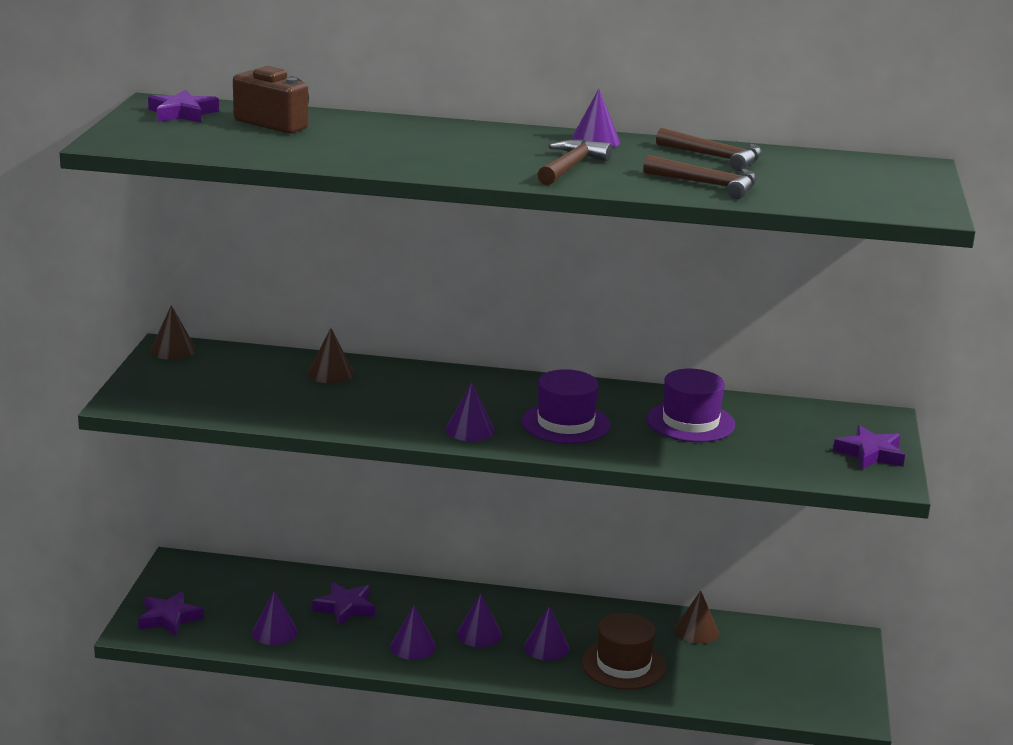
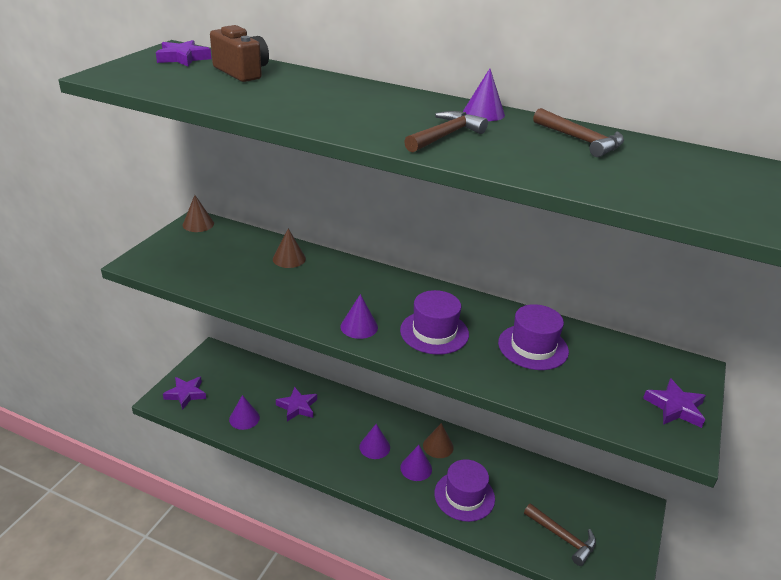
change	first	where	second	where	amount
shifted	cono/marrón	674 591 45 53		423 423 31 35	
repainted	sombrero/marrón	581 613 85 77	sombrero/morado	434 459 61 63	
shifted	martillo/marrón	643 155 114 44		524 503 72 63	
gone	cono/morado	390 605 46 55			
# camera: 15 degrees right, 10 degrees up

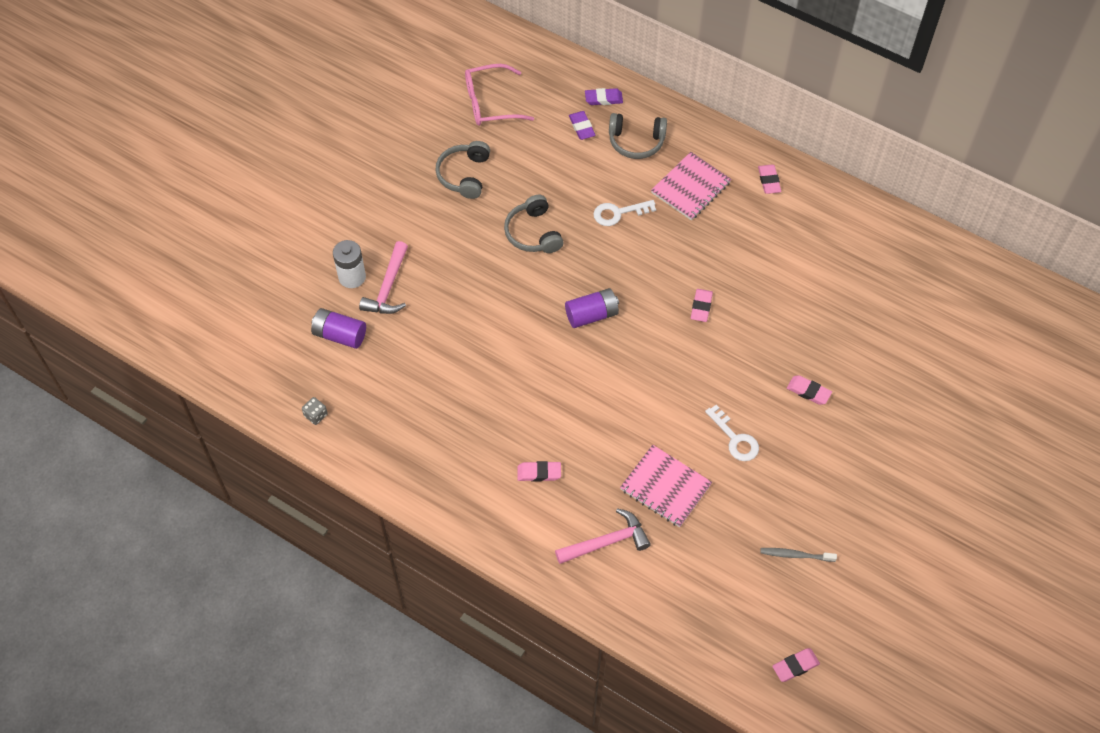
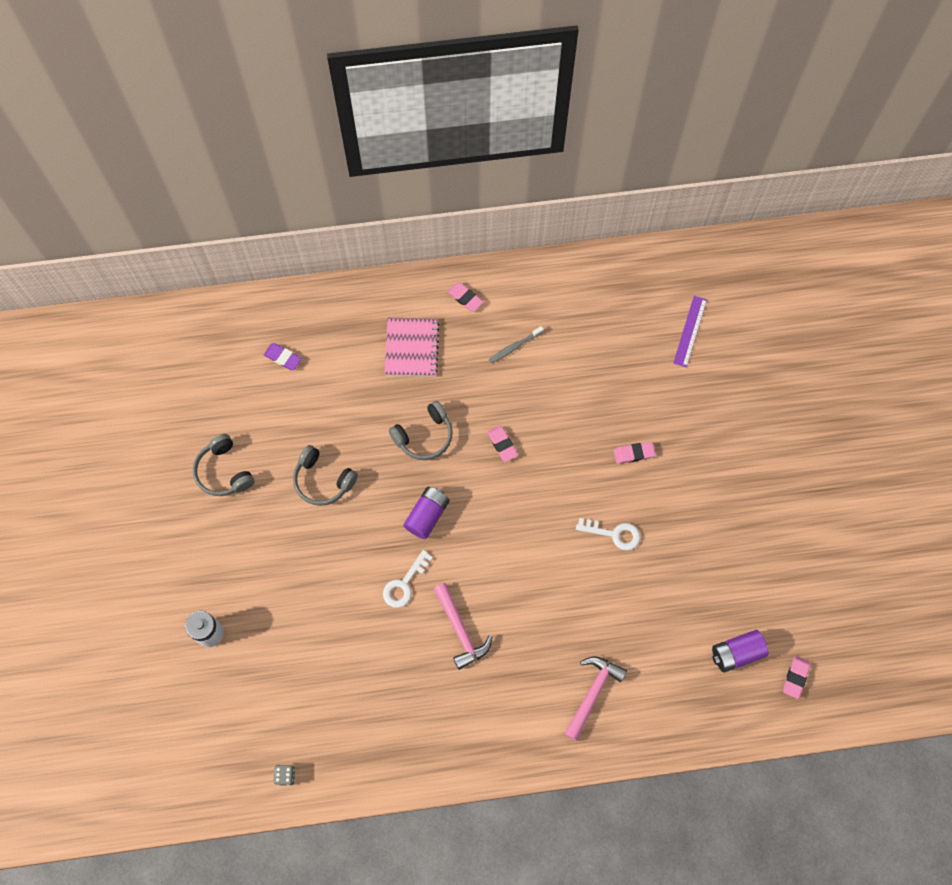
change	first	where	second	where	amount
shifted	llave/blanco	593 200 63 26		383 550 50 58	
shifted	auriculares/gris	609 113 58 46		389 401 64 59	
shifted	martillo/rosa	359 241 49 73		434 583 58 87	
shifted	cepillo de dientes/gris	760 548 77 14		489 326 55 37	
new			regla/morado	673 296 34 72	
shifted	pila/morado	311 308 55 41		712 630 56 43	
gone	gafas/rosa	465 64 69 62			
gone	goma de borrar/rosa	518 461 43 21			
gone	goma de borrar/morado	585 88 38 17			
gone	cuaderno/rosa	620 445 92 82			
# camera: 40 degrees left, 10 degrees up

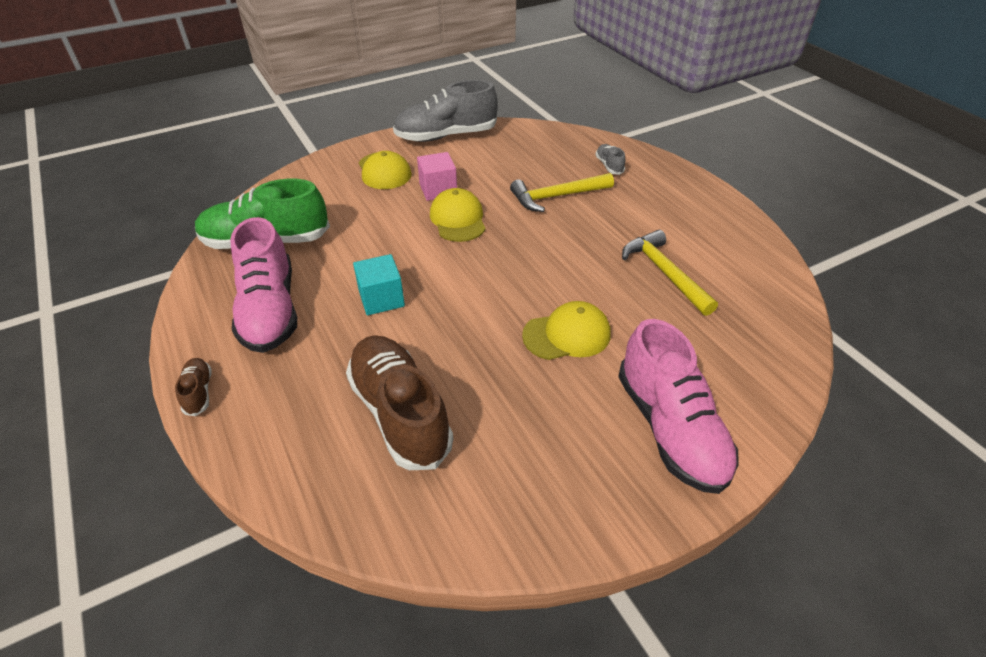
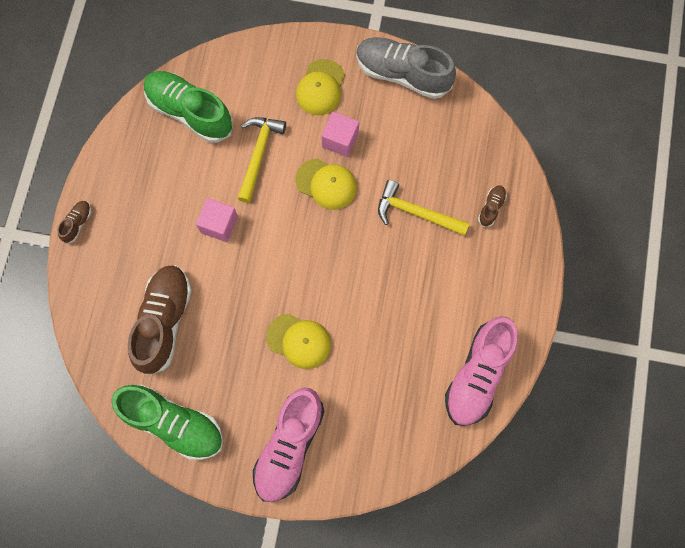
change	first	where	second	where	amount
new			zapato/verde	111 385 112 75	
repainted	cubo/turquesa	353 254 52 61	cubo/rosa	196 198 42 44	
shifted	martillo/amarillo	622 230 96 86		237 117 49 86	
rotated	gorra/amarillo	430 188 56 54		295 158 62 52	90 degrees clockwise
shifted	zapato/rosa	230 217 67 136		445 316 73 110	
repainted	zapato/gris	595 144 30 31	zapato/marrón	478 185 29 42	
# camera: 40 degrees right, 30 degrees up

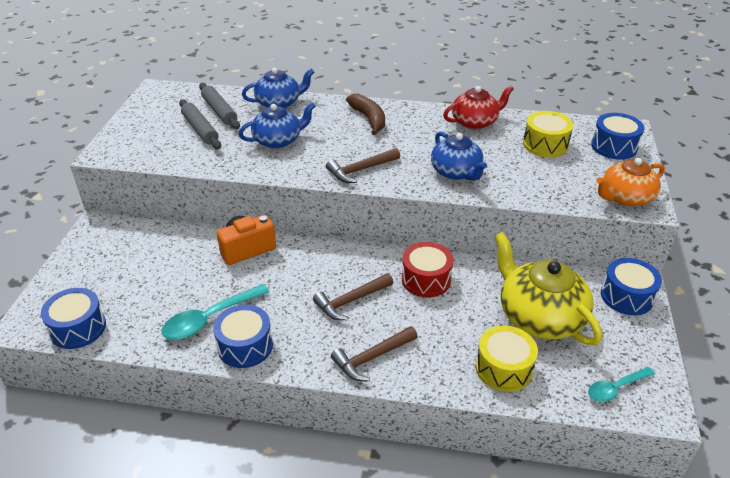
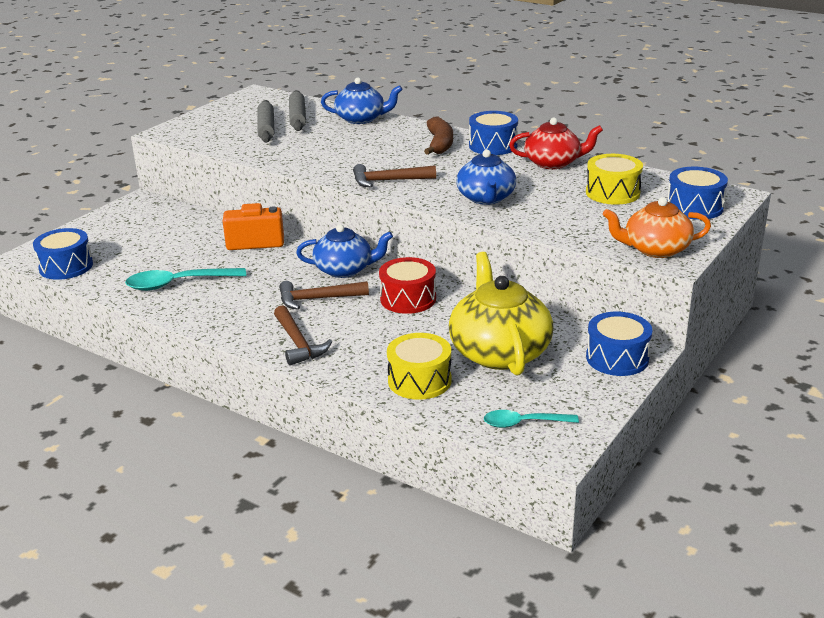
change	first	where	second	where	amount
rotated	martillo/marrón	331 326 87 55		274 305 58 61	105 degrees counterclockwise
shifted	tetera/azul	239 102 76 47		296 224 97 54	
shifted	tambor/azul	213 305 60 63		469 111 49 44	
# camera: 25 degrees right, 10 degrees down

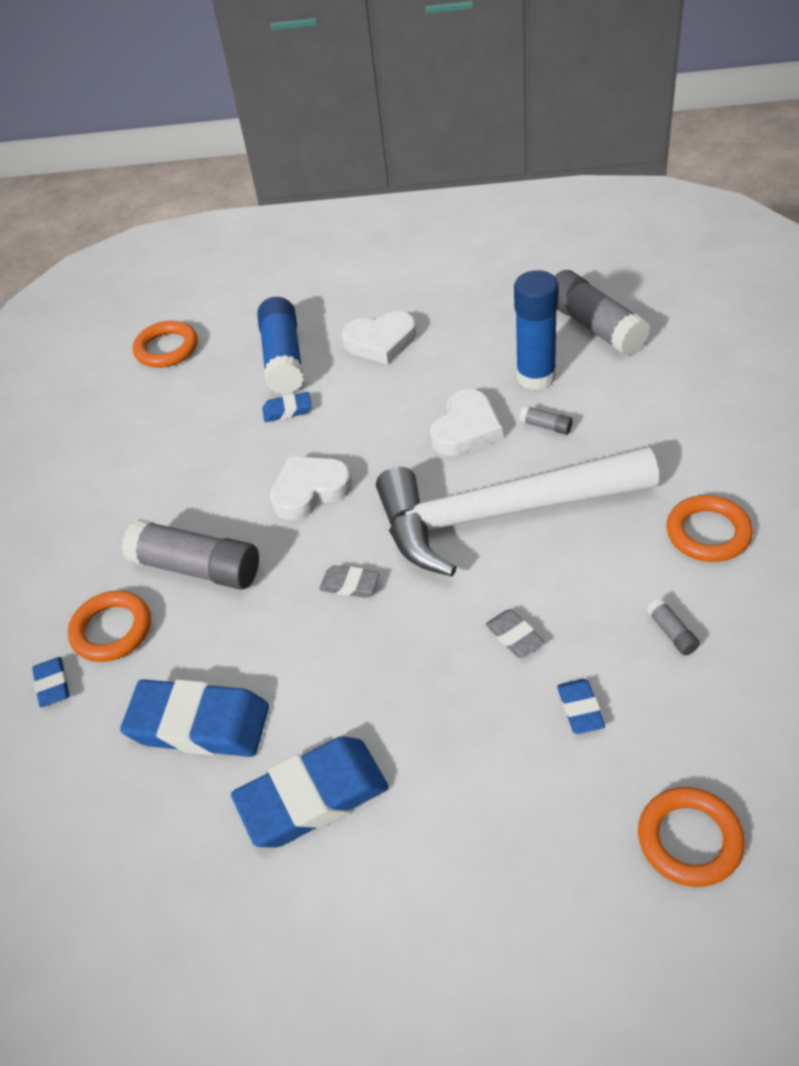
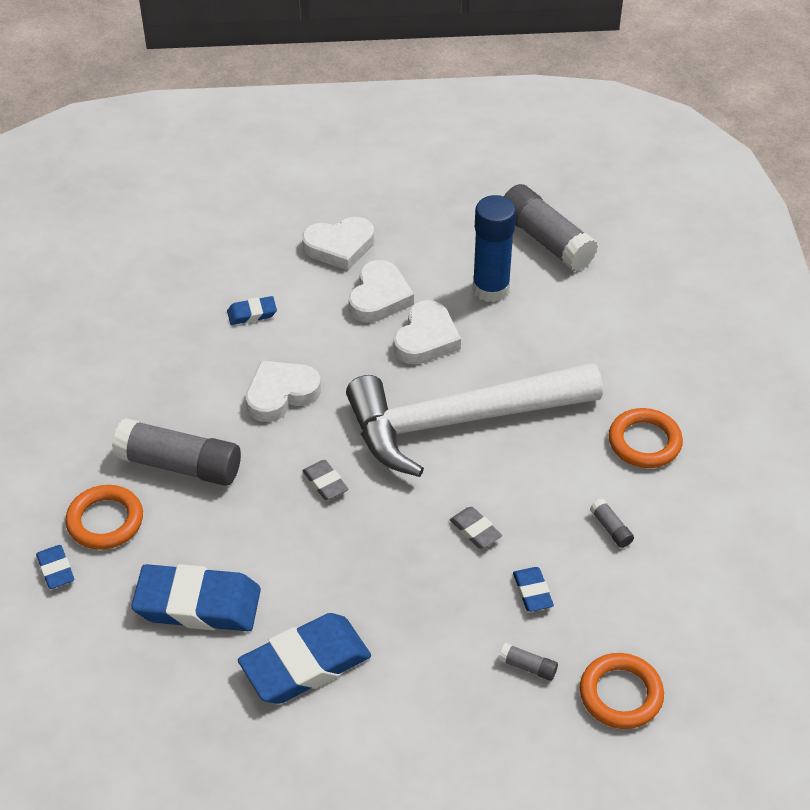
change	first	where	second	where	amount
rotated	goma de borrar/gris	319 565 60 33		302 460 46 40	45 degrees clockwise
new			corazón/blanco	349 260 65 63	
shifted	barra de pegamento/gris	519 405 54 30		499 643 59 38	
gone	anillo/naranja	133 321 65 47			
gone	barra de pegamento/azul	257 297 47 98			
# camera: 10 degrees left, 0 degrees up

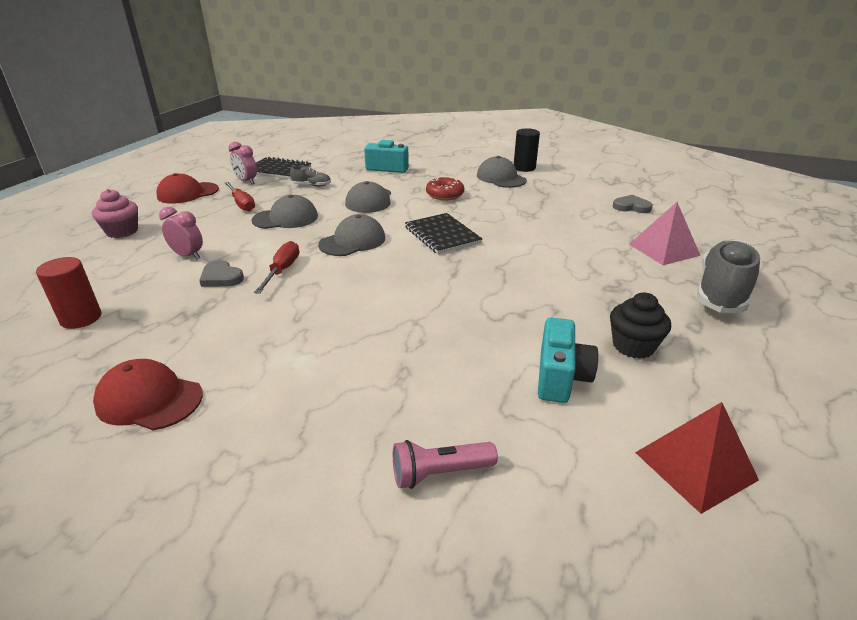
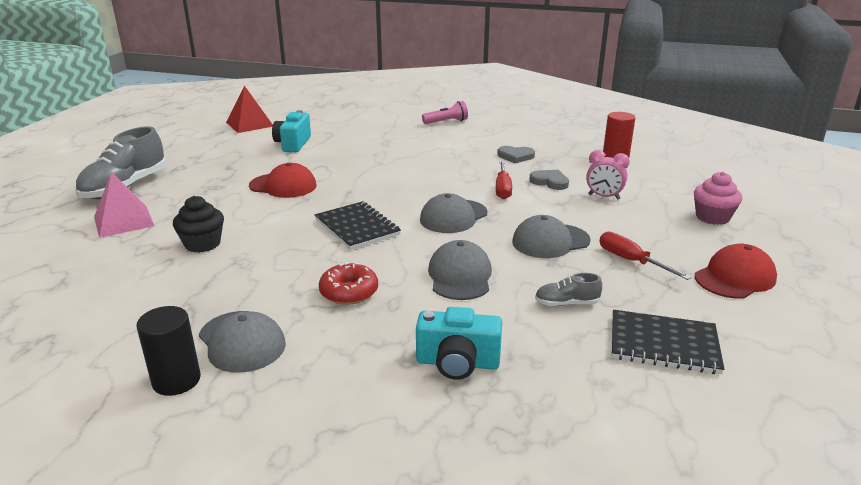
change	first	where	second	where	amount
shifted	magdalena/negro	610 292 61 67		173 196 51 57	
shifted	gorra/rojo	93 359 110 71		249 163 67 35	
shifted	lámpara de mano/rosa	393 440 105 49		422 101 46 23	
shifted	corazón/gris	612 195 41 18		497 146 38 17	
gone	despertador/rosa	229 141 28 43			
# camera: 175 degrees right, 5 degrees down

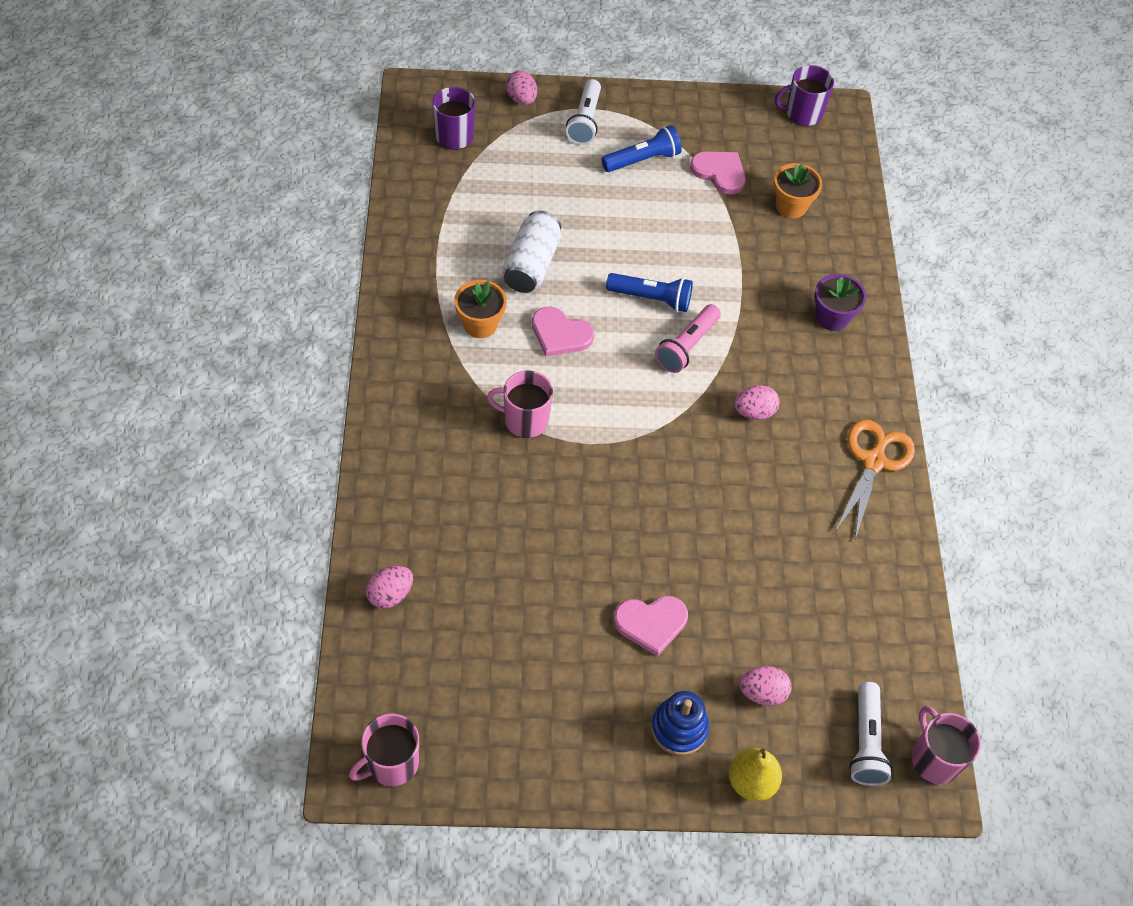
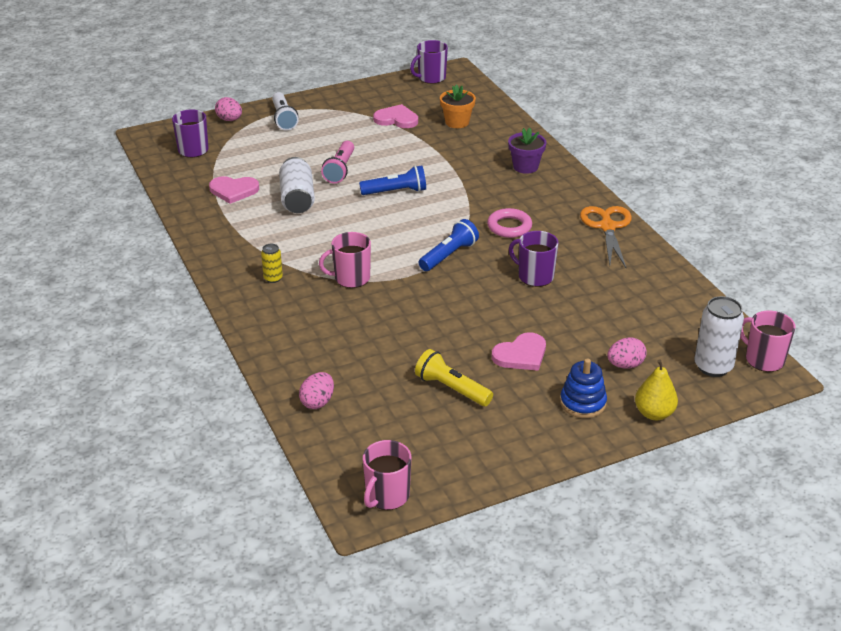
change	first	where	second	where	amount
shifted	corazón/rosa	532 306 62 51		209 176 50 28	
new			lata/amarillo	261 244 22 39	
shifted	lámpara de mano/rosa	655 304 66 69		321 141 33 43	
new			lámpara de mano/amarillo	415 349 78 57	
shifted	lámpara de mano/azul	601 125 81 47		419 219 60 52	
swapped	huevo/rosa	734 385 46 35	anillo/rosa	487 208 45 30	
new			taza/morado	509 231 50 56	
swapped	lámpara de mano/blanco	849 682 43 104	lata/blanco	695 296 49 81	
gone	maceta/naranja	454 280 53 58			
# camera: 20 degrees left, 20 degrees down

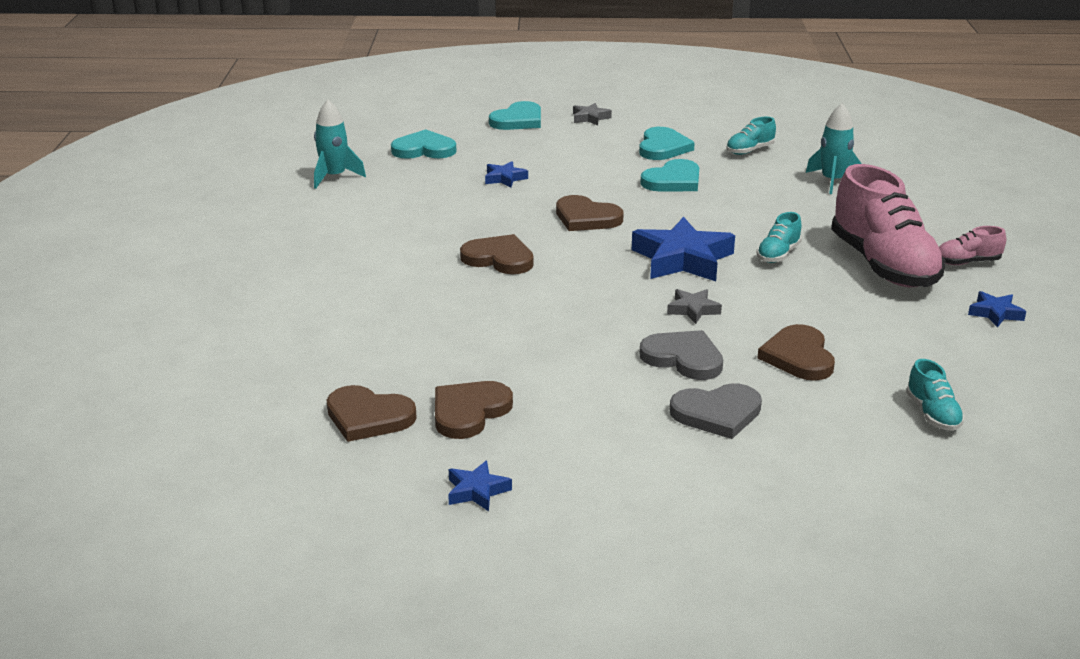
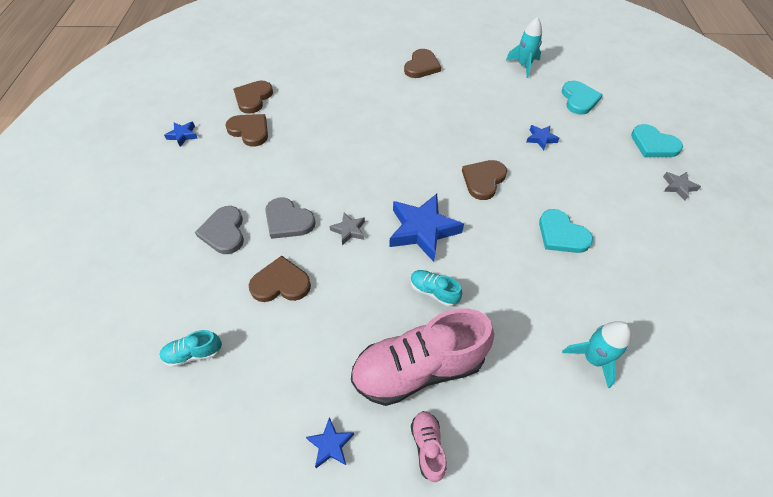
change	first	where	second	where	amount
rotated	corazón/gris	640 330 83 50		265 197 50 42	90 degrees clockwise
shifted	corazón/marrón	460 234 74 40		404 49 37 29	
gone	corazón/turquesa	639 127 56 33			
gone	zapato/turquesa	726 117 50 38			
# camera: 90 degrees right, 25 degrees up

